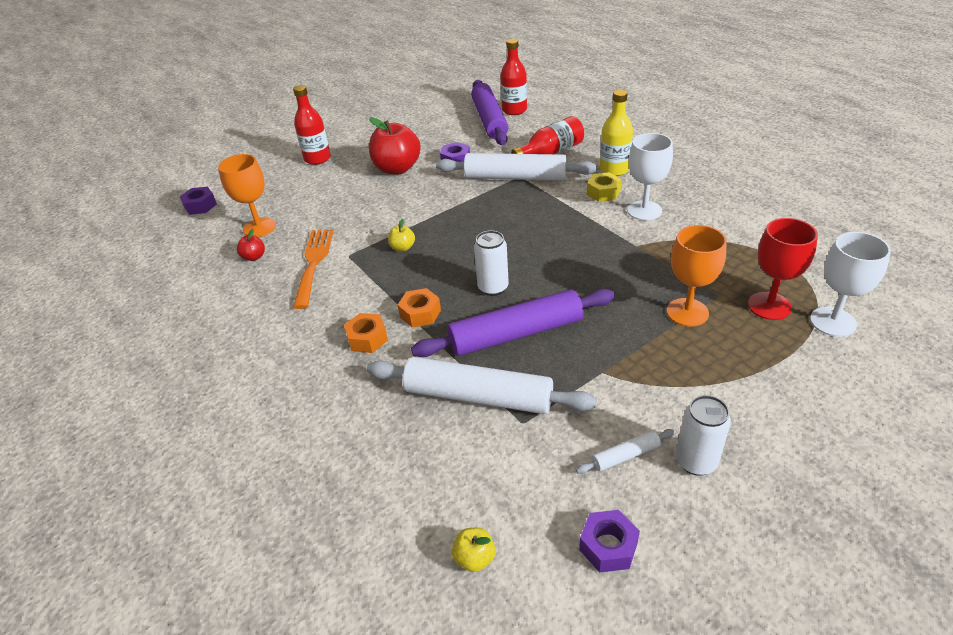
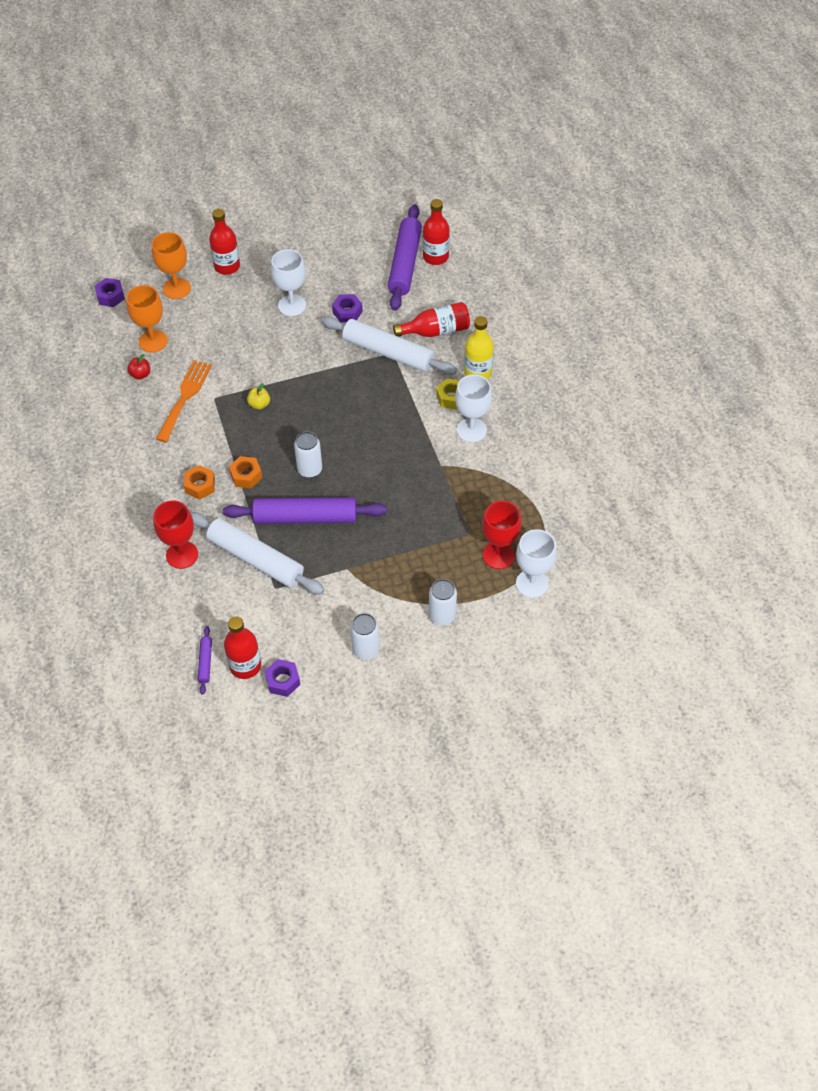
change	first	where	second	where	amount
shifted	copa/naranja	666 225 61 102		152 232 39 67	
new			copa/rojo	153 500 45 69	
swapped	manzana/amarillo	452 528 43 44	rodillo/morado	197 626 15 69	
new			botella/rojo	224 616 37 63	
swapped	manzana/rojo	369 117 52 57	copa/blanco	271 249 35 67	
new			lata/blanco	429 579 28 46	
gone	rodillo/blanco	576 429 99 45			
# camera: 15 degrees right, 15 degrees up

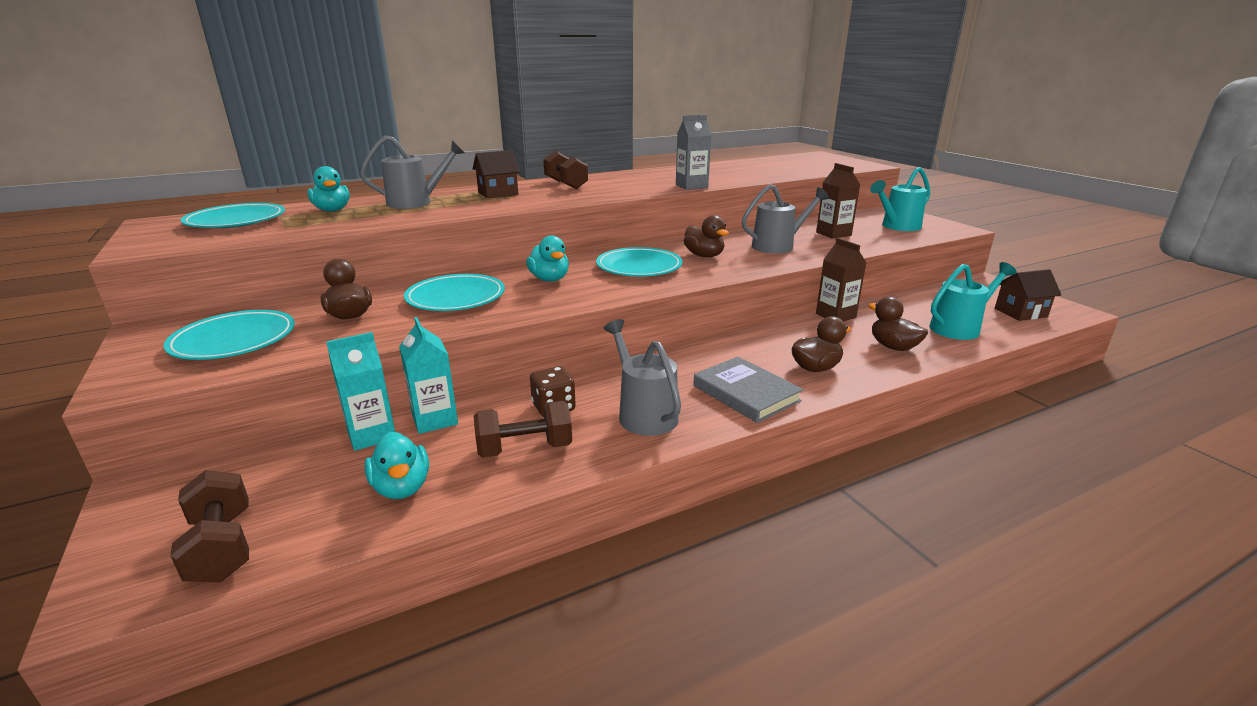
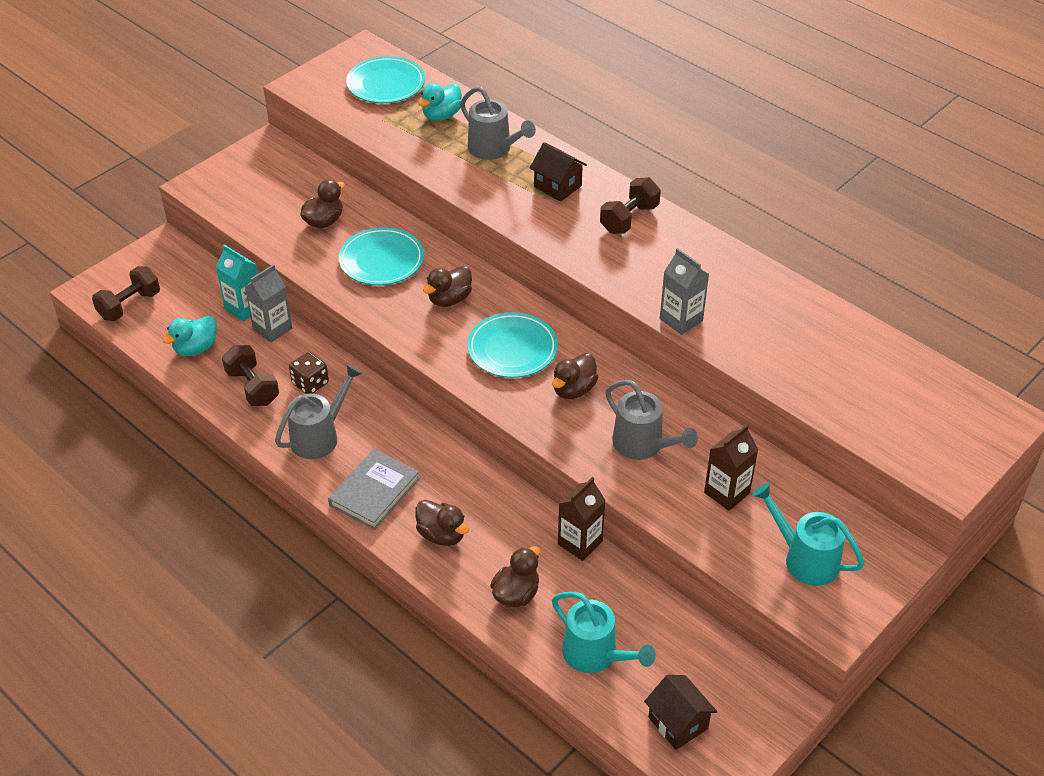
change	first	where	second	where	amount
repainted	cartón de leche/turquesa	399 317 59 117	cartón de leche/gris	245 264 47 79	
repainted	pato/turquesa	526 235 43 47	pato/marrón	423 266 49 41	
gone	plato/turquesa	164 310 131 50			
# camera: 70 degrees right, 20 degrees up

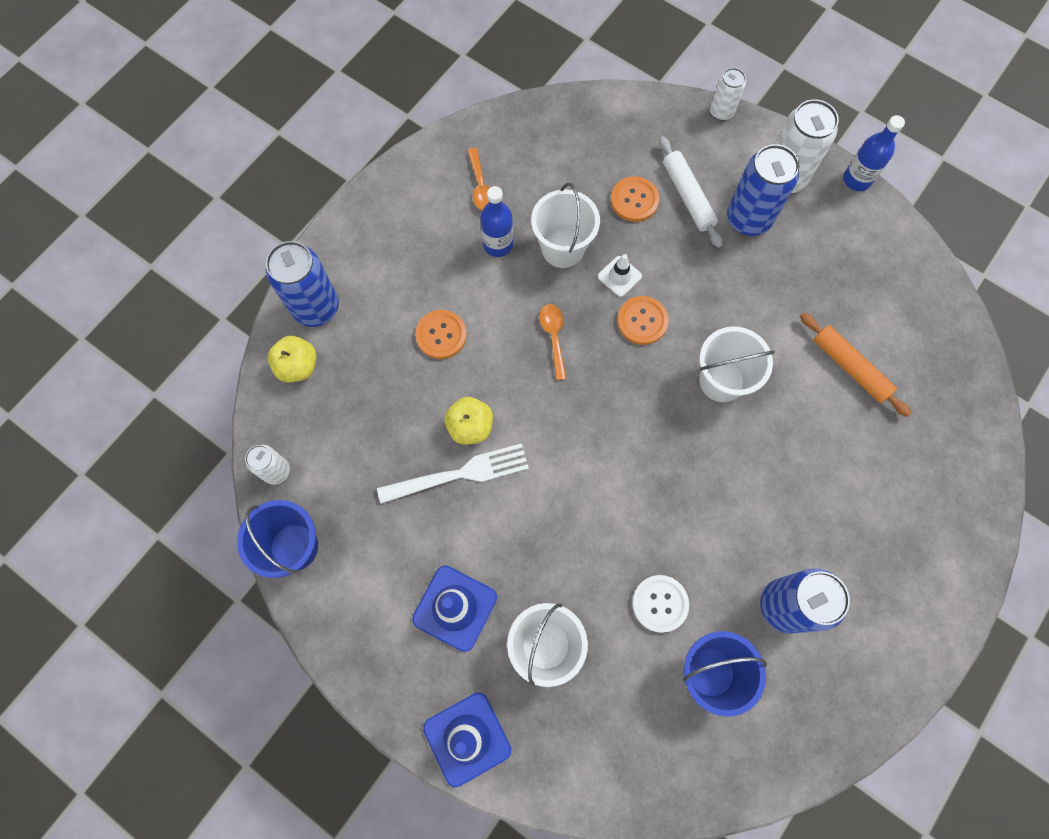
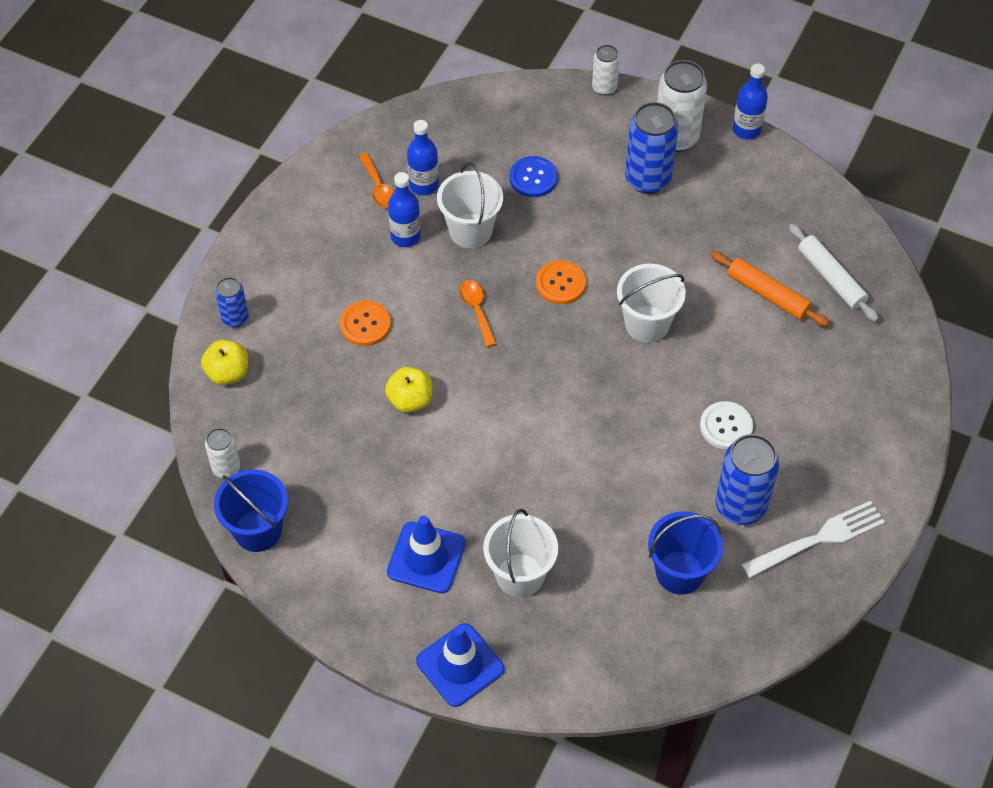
change	first	where	second	where	amount
scaled	lata/azul	266 241 73 86		215 277 34 51	x0.56
new			botella/azul	407 120 32 75	
repainted	botón/naranja	611 176 49 46	botón/azul	509 156 49 41	
shifted	botón/blanco	632 575 57 58		700 401 53 49	
shifted	tenedor/blanco	377 443 152 61		741 501 144 77	
shifted	rodillo/blanco	659 136 64 112		789 224 90 98	
gone	cono de tráfico/blanco	598 254 44 43			
# camera: 10 degrees left, 15 degrees down

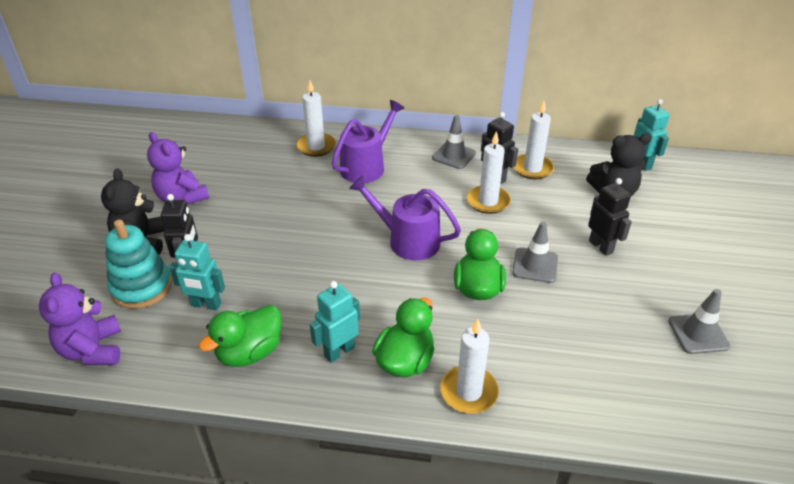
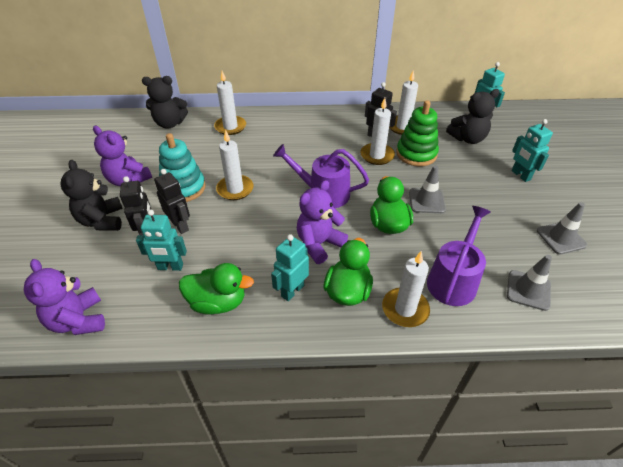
change	first	where	second	where	amount
new			osito/negro	142 76 46 52	
shifted	robot/negro	588 178 44 78		154 169 36 65	
shifted	juguete apilable/turquesa	105 219 67 90		159 133 47 69	
rotated	pato/verde	198 305 83 62		179 263 75 52	120 degrees counterclockwise
new			vela/blanco	216 130 37 70	
new			osito/morado	297 180 51 84	
new			juguete apilable/verde	396 101 43 65	
shifted	regadera/morado	332 100 72 83		427 206 63 100	
shifted	cono de tráfico/gris	432 115 44 54		507 255 45 56	
new			robot/turquesa	512 119 41 63	
# camera: 10 degrees left, 5 degrees up

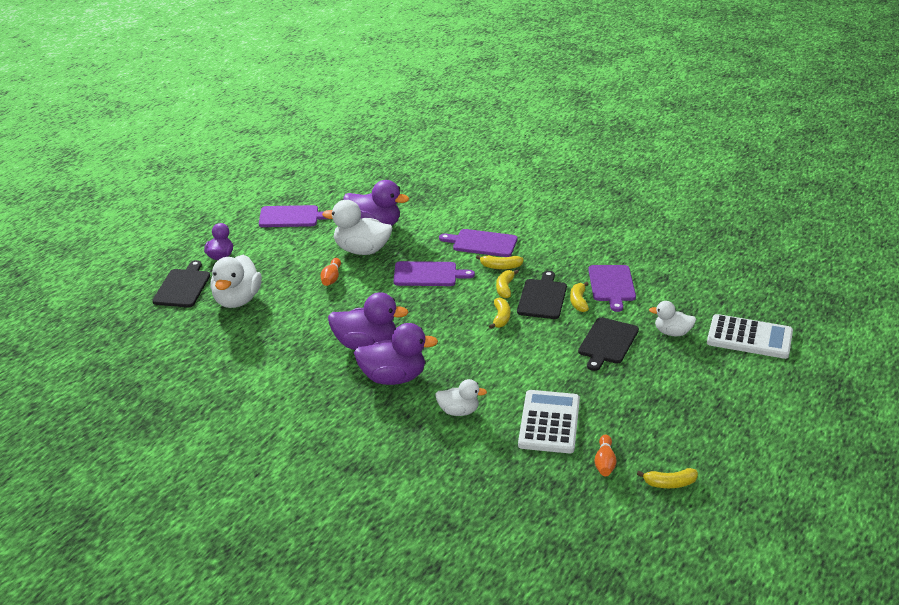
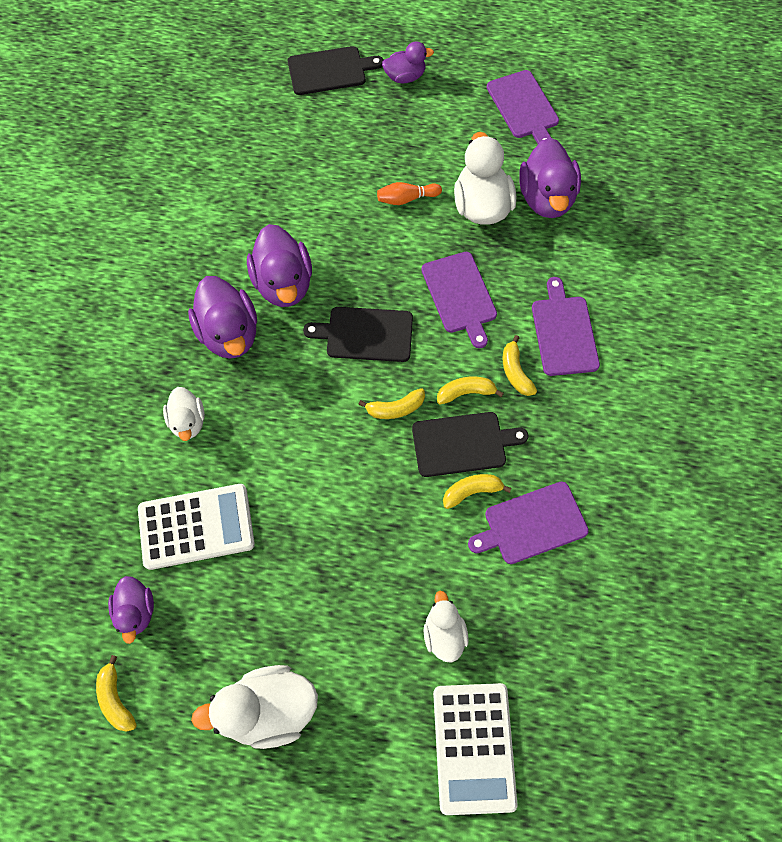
change	first	where	second	where	amount
swapped	bolo/naranja	594 435 23 41	pato/morado	108 576 46 68	
shifted	pato/blanco	210 255 52 53		191 665 127 84	
shifted	tabla de cortar/negro	578 317 61 54		303 307 110 55	
# camera: 70 degrees right, 35 degrees up

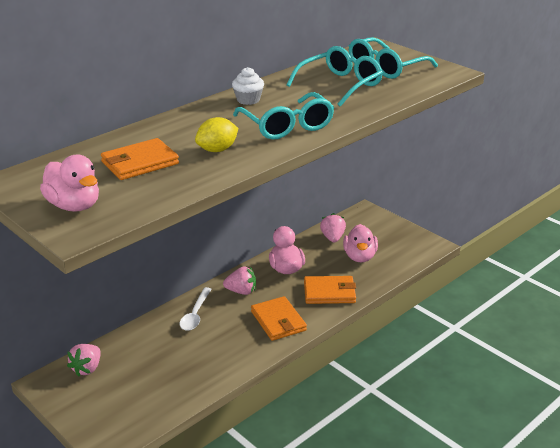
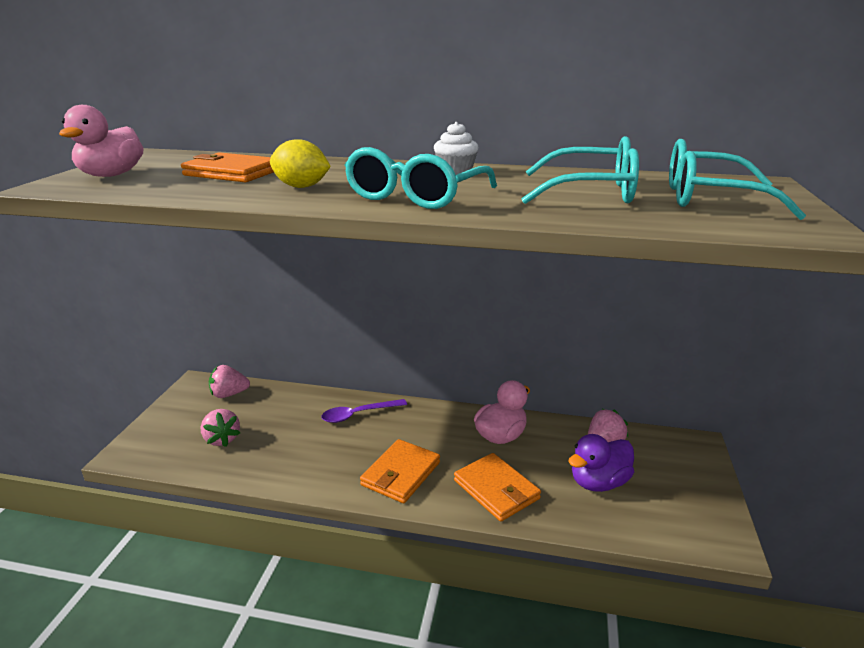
change	first	where	second	where	amount
shifted	fresa/rosa	223 266 33 29		201 409 39 38	
repainted	cuchara/blanco	180 287 32 44	cuchara/morado	321 399 86 24	
repainted	pato/rosa	343 224 35 38	pato/morado	568 434 66 58	
# camera: 55 degrees right, 5 degrees down

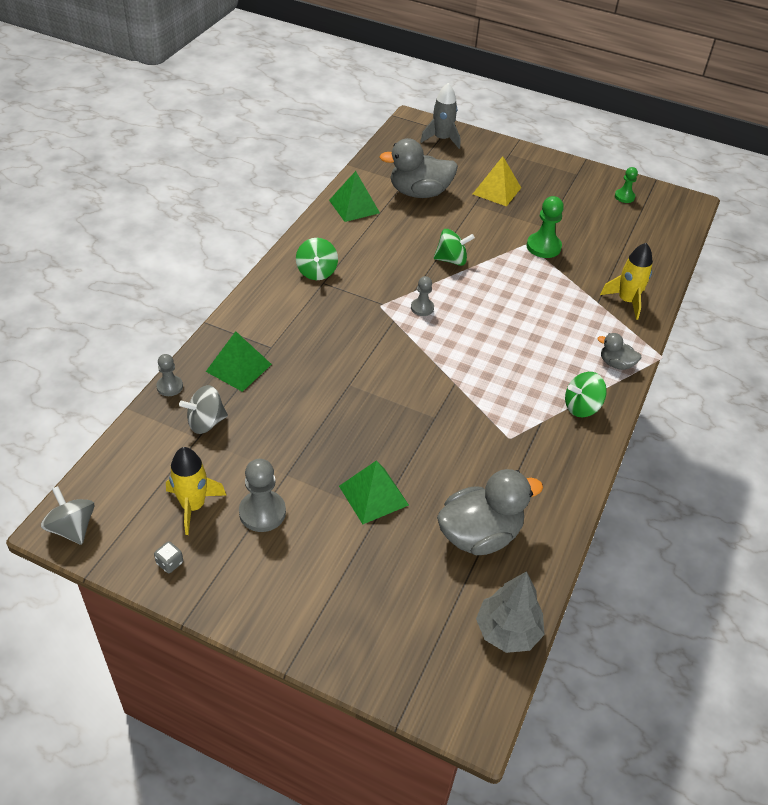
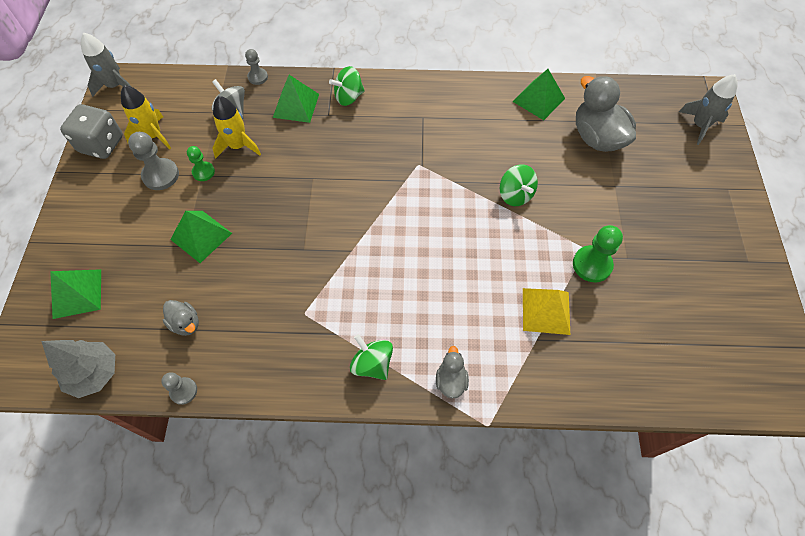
change	first	where	second	where	amount
new			pirámide/verde	50 269 51 50	
scaled	dado/gris	154 541 29 32		60 104 63 55	x2.47
swapped	peonza/gris	41 486 53 59	cohete/gris	81 33 50 64	
shifted	peón/gris	411 276 23 40		161 372 36 33	
scaled	pato/gris	437 469 106 86		163 300 36 36	x0.50
shifted	peón/verde	615 167 23 36		187 146 28 35	
shifted	cohete/amarillo	600 243 53 77		213 96 48 63	
shifted	peonza/verde	296 238 42 42		329 66 36 40	
shifted	pirámide/amarillo	473 156 48 51		523 288 47 47	
# camera: 70 degrees right, 15 degrees up

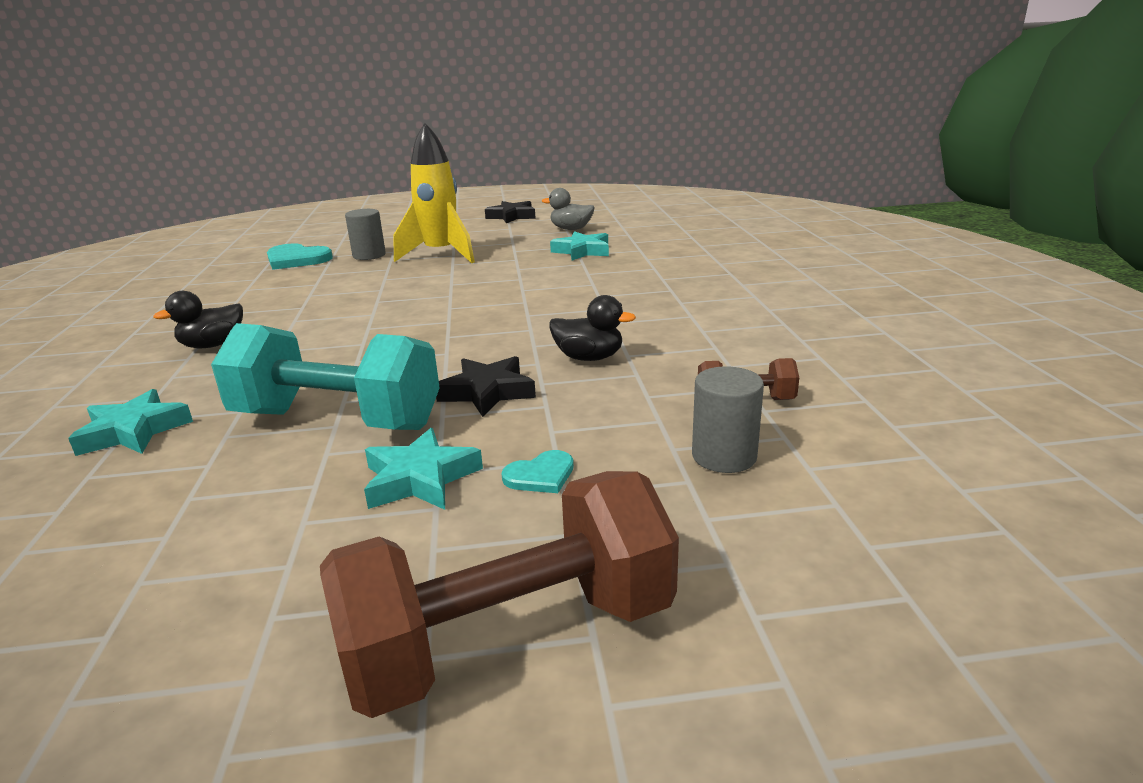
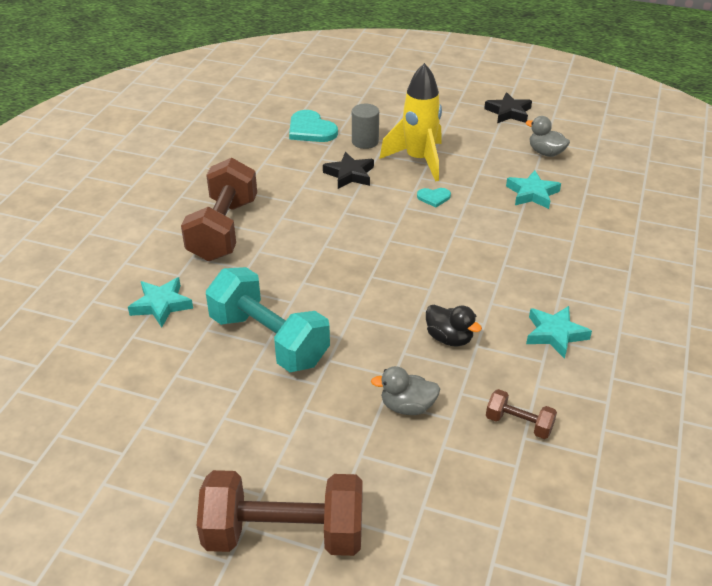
change	first	where	second	where	amount
swapped	pato/negro	153 291 90 58	mancuerna/marrón	181 158 76 103	
shifted	estrella/negro	436 356 100 61		323 152 51 37	
new			pato/gris	371 366 69 49	
shifted	corazón/turquesa	502 450 72 43		417 188 34 19	
shifted	estrella/turquesa	364 428 119 82		526 306 66 53	
gone	cilindro/gris	692 366 72 107			
# camera: 25 degrees right, 15 degrees up

